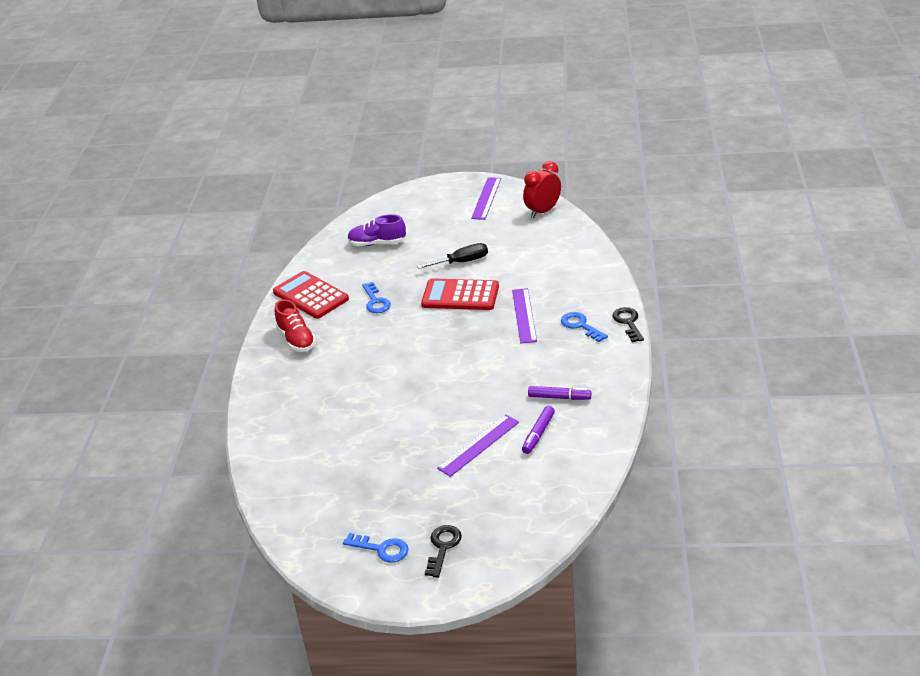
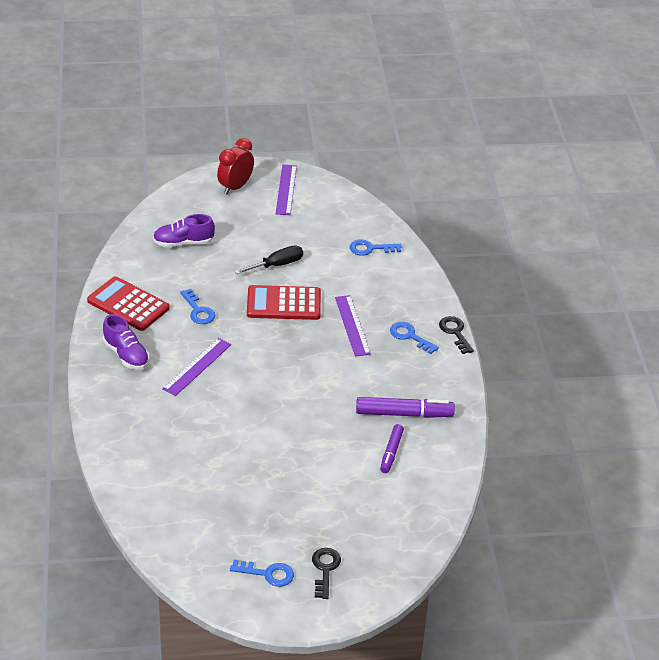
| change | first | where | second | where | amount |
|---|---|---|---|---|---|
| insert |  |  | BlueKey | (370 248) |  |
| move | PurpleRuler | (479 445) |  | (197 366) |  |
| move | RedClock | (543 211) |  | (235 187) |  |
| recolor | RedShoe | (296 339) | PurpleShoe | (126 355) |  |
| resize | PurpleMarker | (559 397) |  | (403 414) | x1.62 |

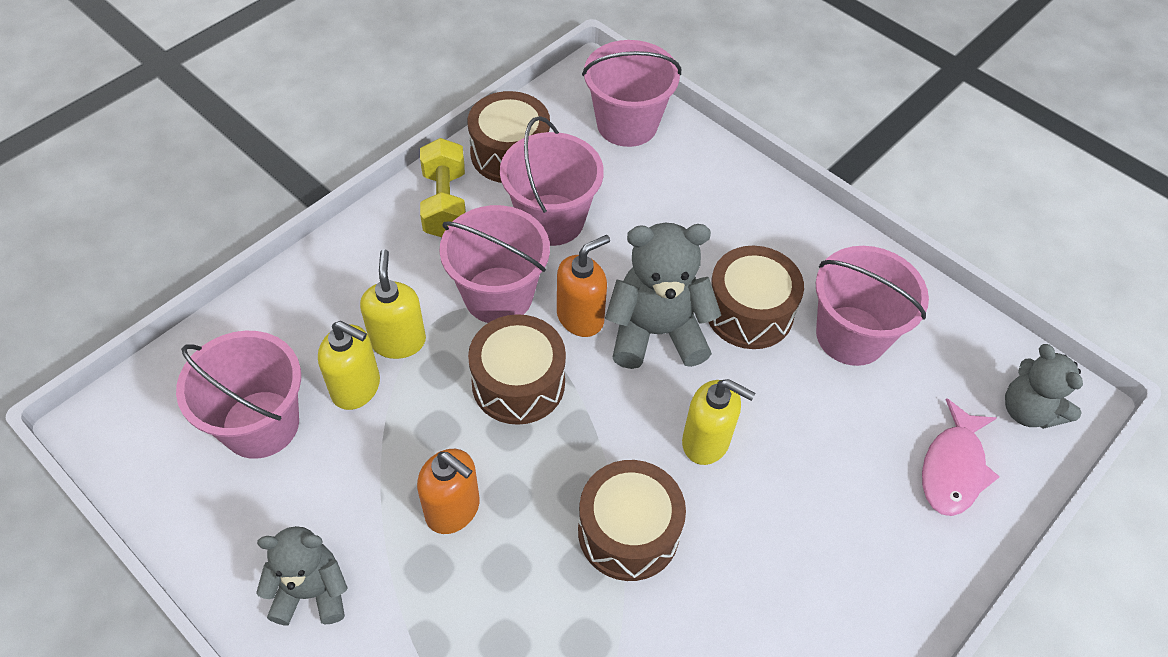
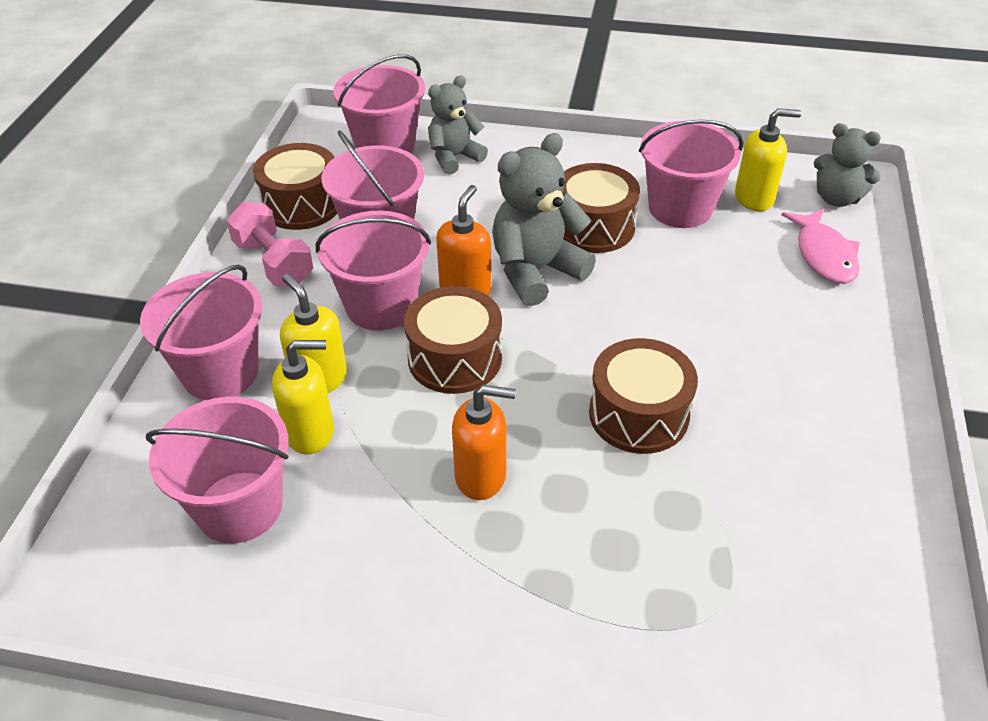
| change | first | where | second | where | amount |
|---|---|---|---|---|---|
| insert |  |  | PinkBucket | (220 372) |  |
| move | GreyTeddyBear | (311 592) |  | (454 157) |  |
| move | YellowSoapDispenser | (706 442) |  | (754 198) |  |
| recolor | YellowDumbbell | (445 204) | PinkDumbbell | (274 263) |  |

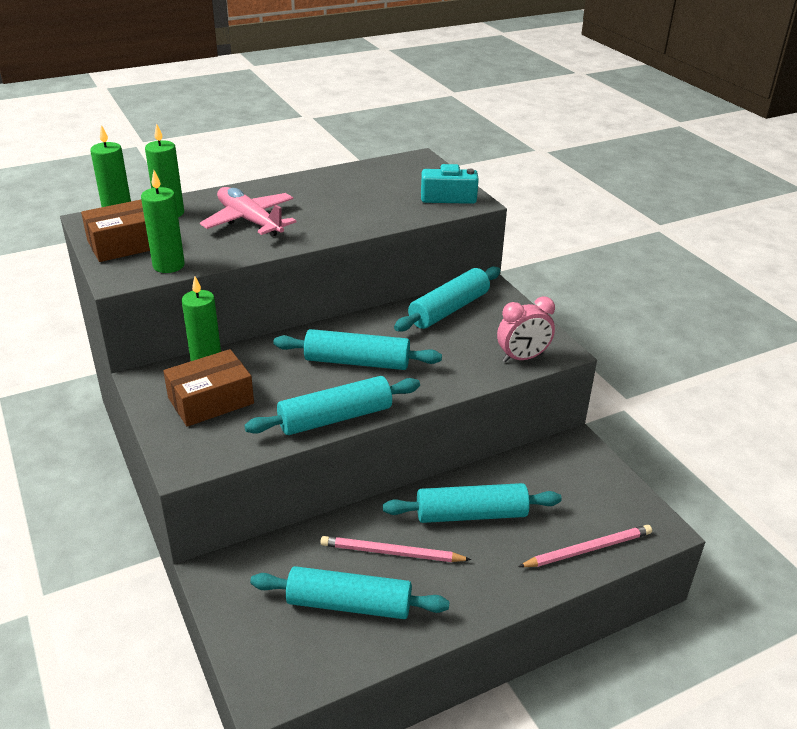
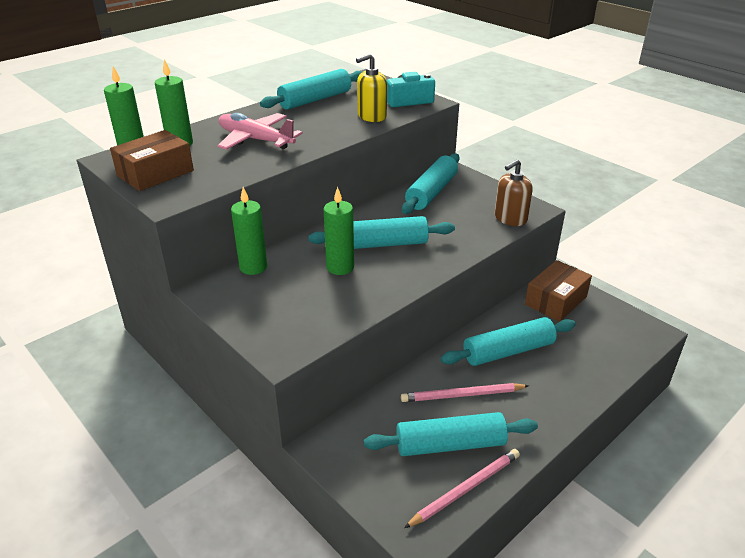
| change | first | where | second | where | amount |
|---|---|---|---|---|---|
| insert |  |  | YellowSoapDispenser | (371 116) |  |
| move | GreenCandle | (168 265) |  | (340 267) |  |
| move | BrownBox | (211 400) |  | (555 300) |  |
| move | TurquoiseRollingPin | (335 418) |  | (315 100) |  |
| move | PinkPencil | (587 549) |  | (465 489) |  |
| replace | PinkClock | (522 358) | BrownSoapDispenser | (510 218) |  |

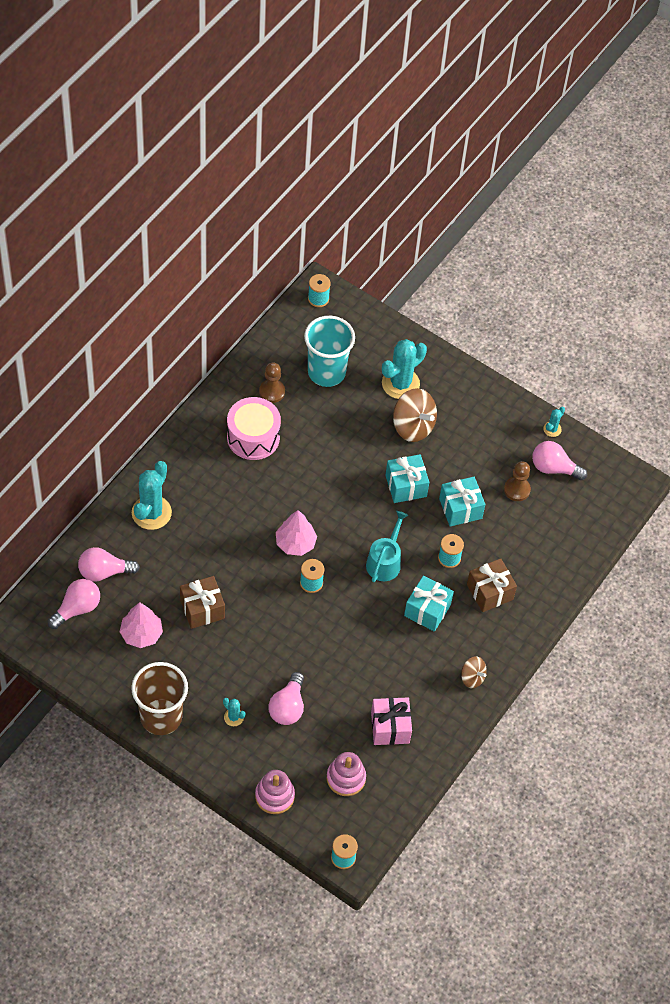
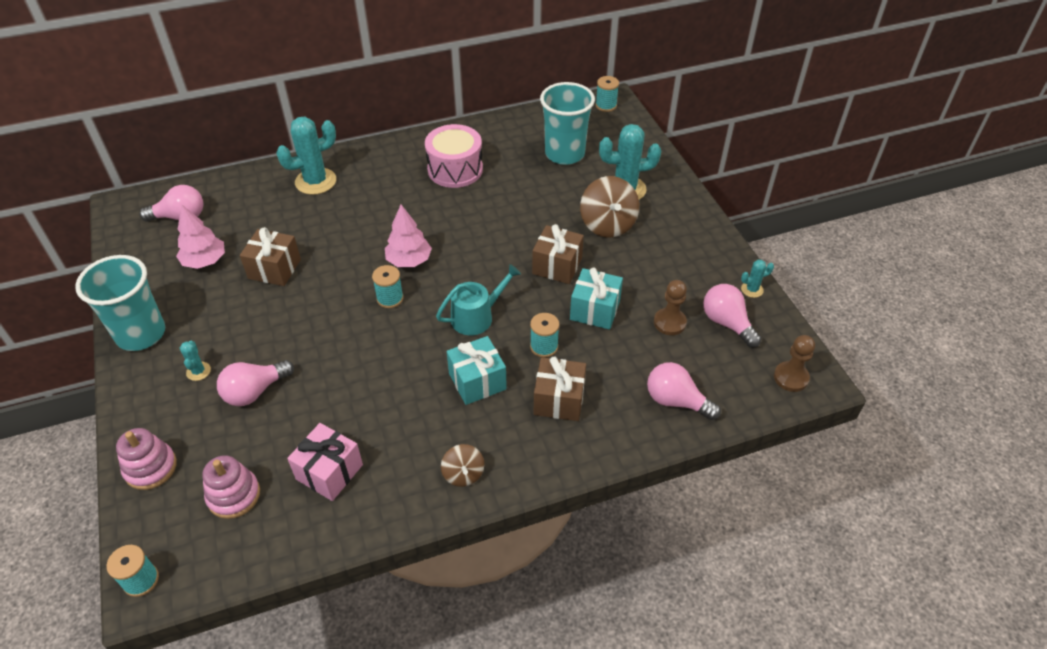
| change | first | where | second | where | amount |
|---|---|---|---|---|---|
| move | PinkLightBulb | (104 572) |  | (676 401) |  |
| move | BrownPawn | (272 392) |  | (791 377) |  |
| recolor | BrownCup | (161 717) | TurquoiseCup | (141 334) |  |
| recolor | TurquoiseGift | (406 486) | BrownGift | (557 266) |  |

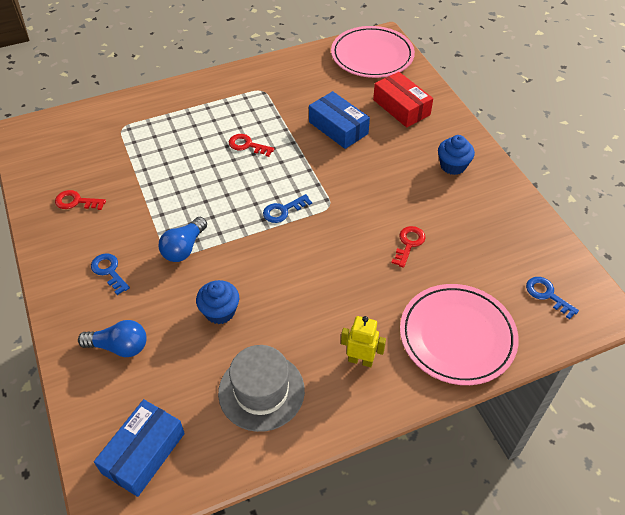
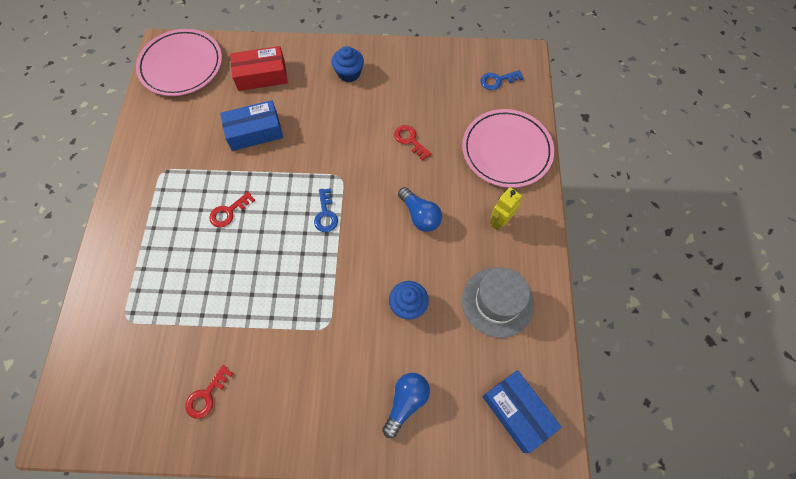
| change | first | where | second | where | amount |
|---|---|---|---|---|---|
| delete | BlueKey | (109 271) |  |  |  |
| move | BlueLightBulb | (184 248) |  | (420 215) |  |

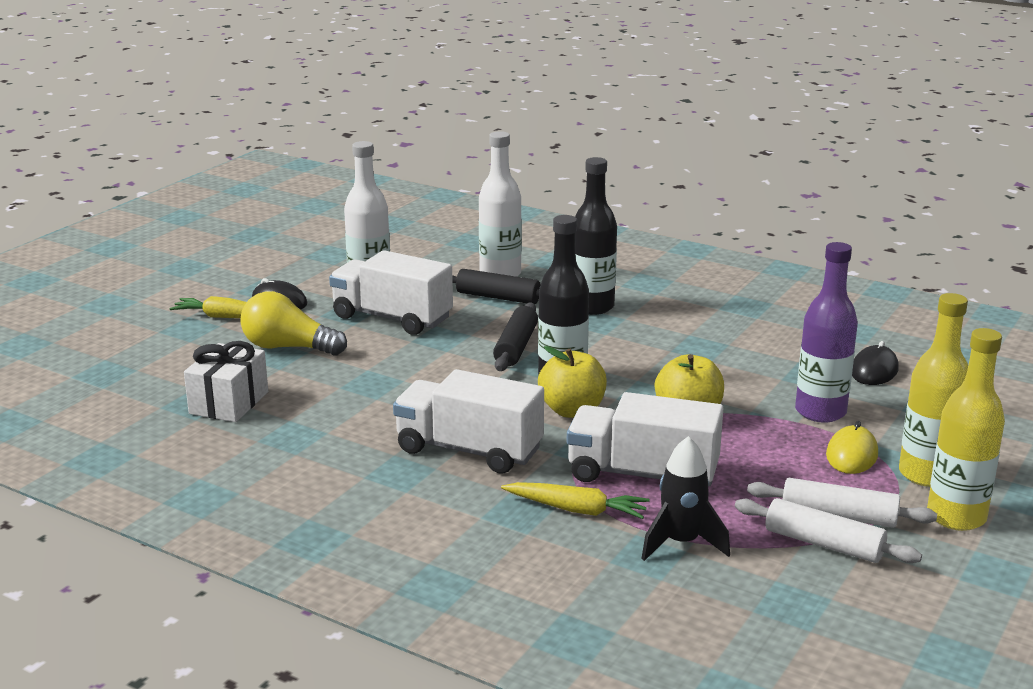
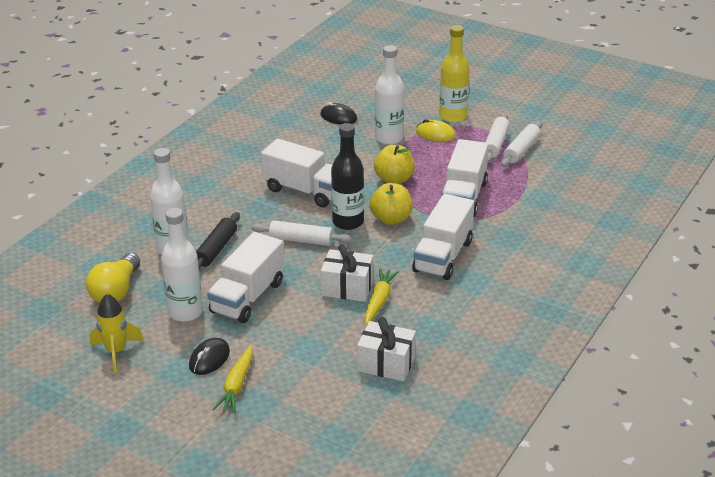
| change | first | where | second | where | amount |
|---|---|---|---|---|---|
| delete | BlackBottle | (592 307) |  |  |  |
| delete | BlackRocket | (681 543) |  |  |  |
| delete | YellowBottle | (956 517) |  |  |  |
| insert |  |  | YellowRocket | (116 352) |  |
| insert |  |  | WhiteTruck | (304 191) |  |
| insert |  |  | WhiteGift | (347 288) |  |
| move | YellowLightBulb | (288 347) |  | (116 291) |  |
| move | YellowCarrot | (576 510) |  | (379 301) |  |
| recolor | BlackRollingPin | (516 347) | WhiteRollingPin | (301 240) |  |
| recolor | PurpleBottle | (820 412) | WhiteBottle | (389 138) |  |

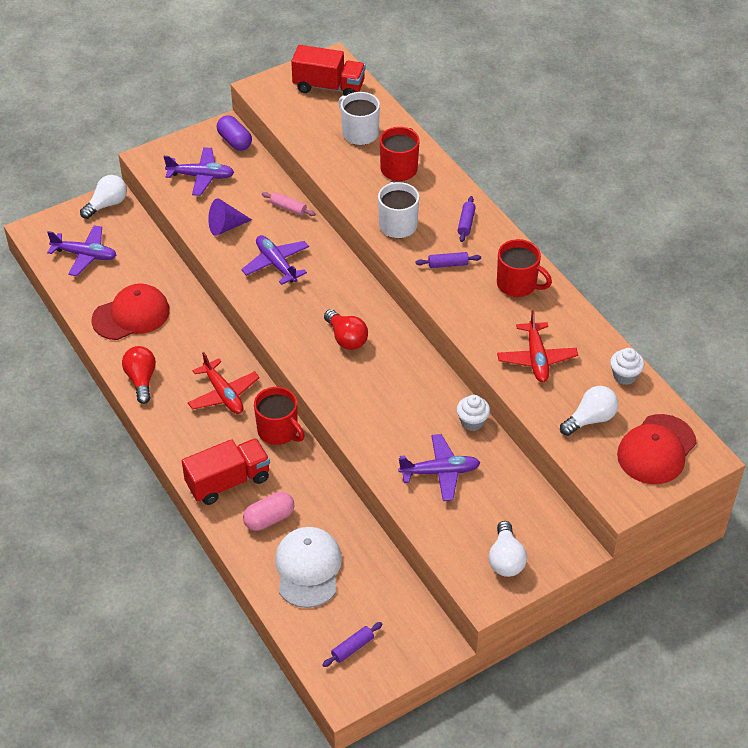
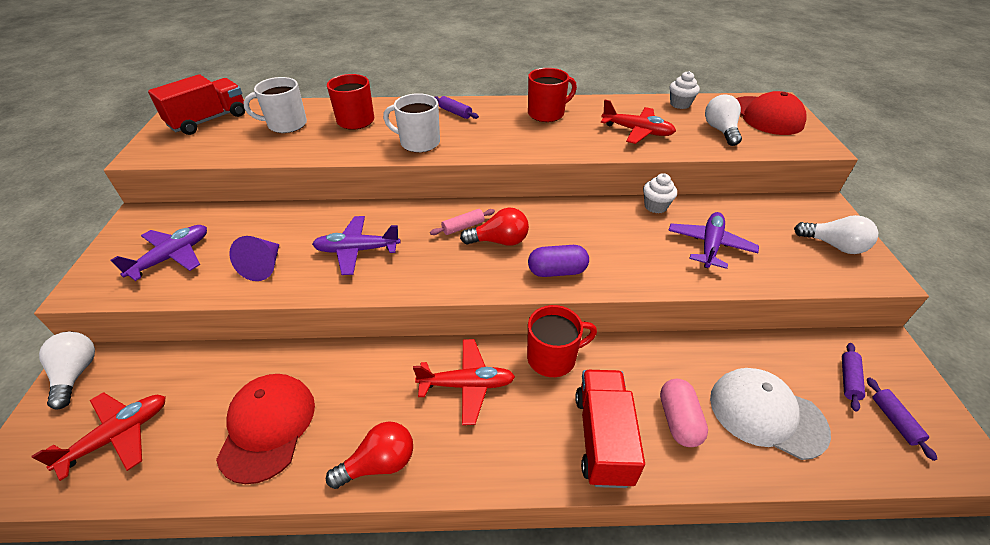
| change | first | where | second | where | amount |
|---|---|---|---|---|---|
| move | PurpleCapsule | (235 141) |  | (557 271) |  |
| move | PinkRollingPin | (288 208) |  | (463 227) |  |
| move | PurpleRollingPin | (448 264) |  | (848 380) |  |
| recolor | PurplePlane | (85 255) | RedPlane | (118 436) |  |
| rotate | RedLightBulb | (141 380) |  | (379 464) | 135 degrees clockwise |

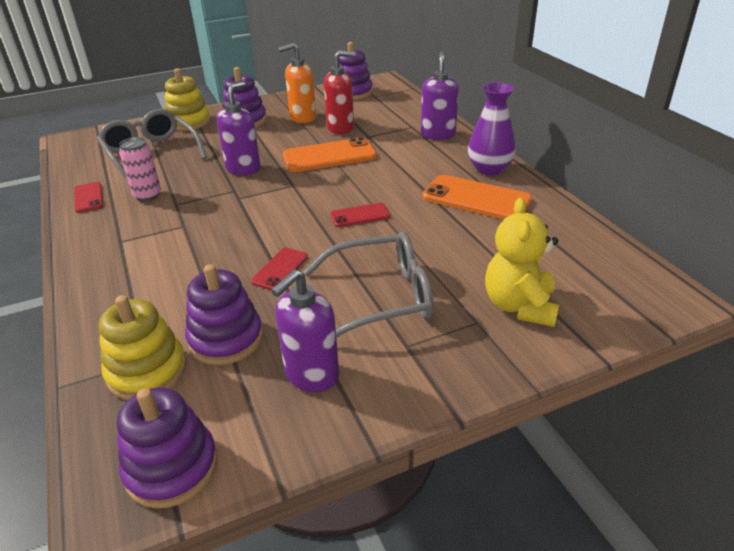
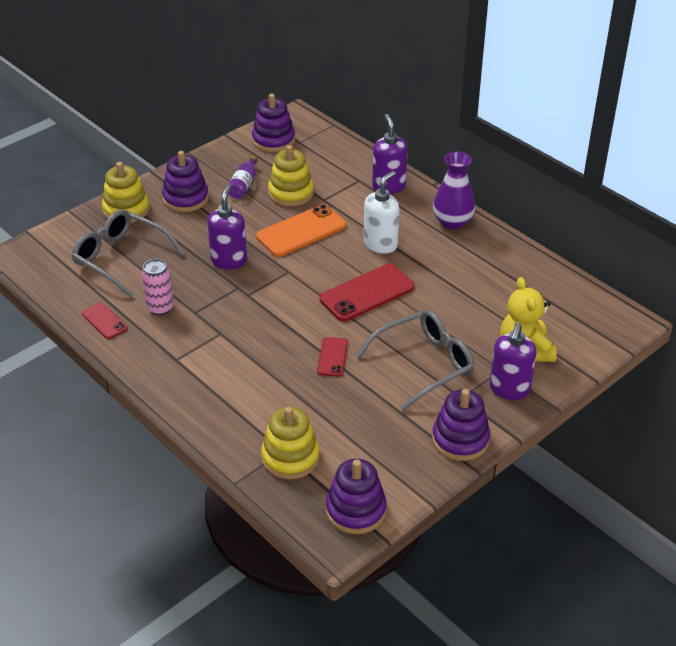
| change | first | where | second | where | amount |
|---|---|---|---|---|---|
| delete | OrangePhone | (476 199) |  |  |  |
| insert |  |  | WhiteSoapDispenser | (380 244) |  |
| move | PurpleStackingToy | (226 339) |  | (460 439) |  |
| move | PurpleSoapDispenser | (311 375) |  | (509 389) |  |
| replace | OrangeSoapDispenser | (302 118) | PurpleBottle | (243 185) |  |
| replace | RedSoapDispenser | (341 128) | YellowStackingToy | (291 193) |  |
| resize | RedPhone | (360 215) |  | (367 293) | x1.85 |

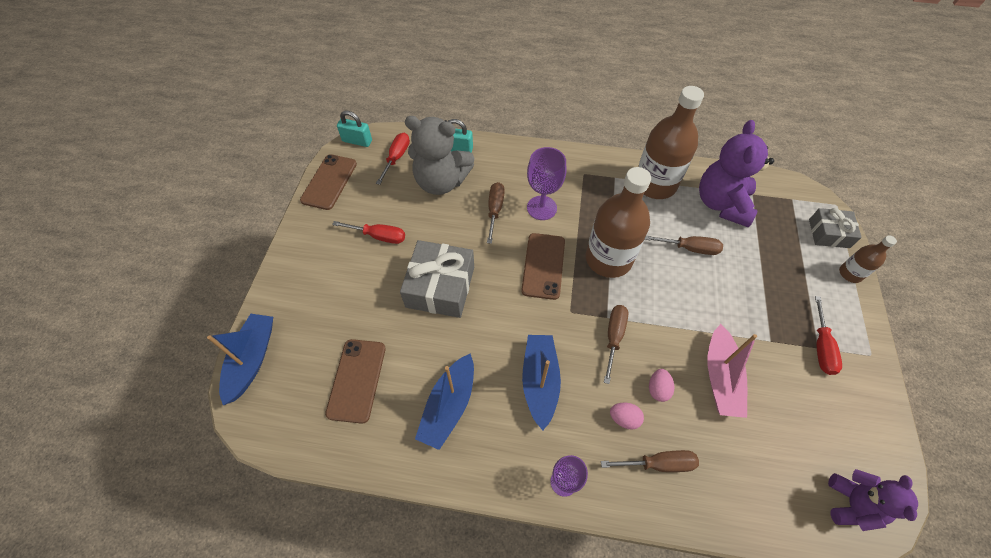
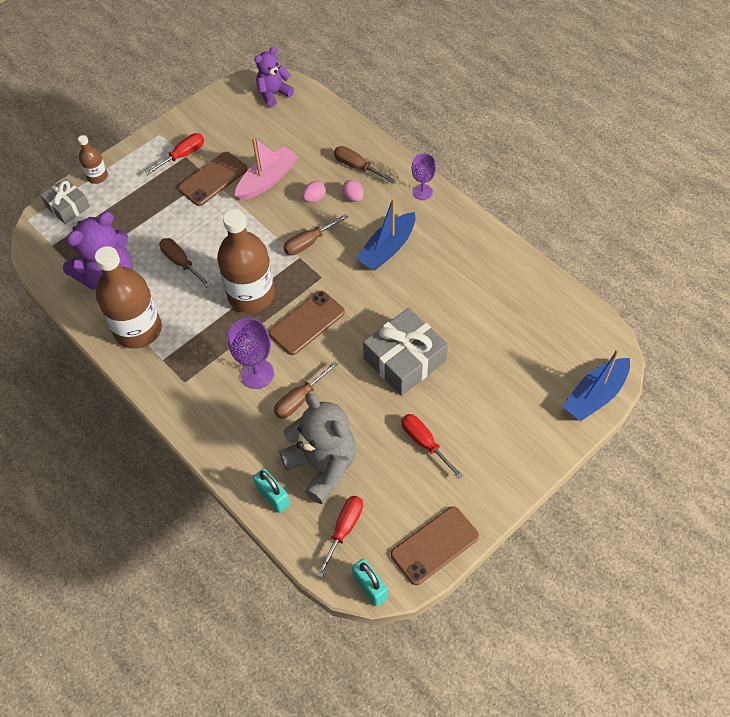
| change | first | where | second | where | amount |
|---|---|---|---|---|---|
| delete | BlueBoat | (449 406) |  |  |  |
| move | BrownPhone | (357 380) |  | (213 179) |  |
| rotate | RedScrewdriver | (396 158) |  | (344 529) | 150 degrees clockwise |

